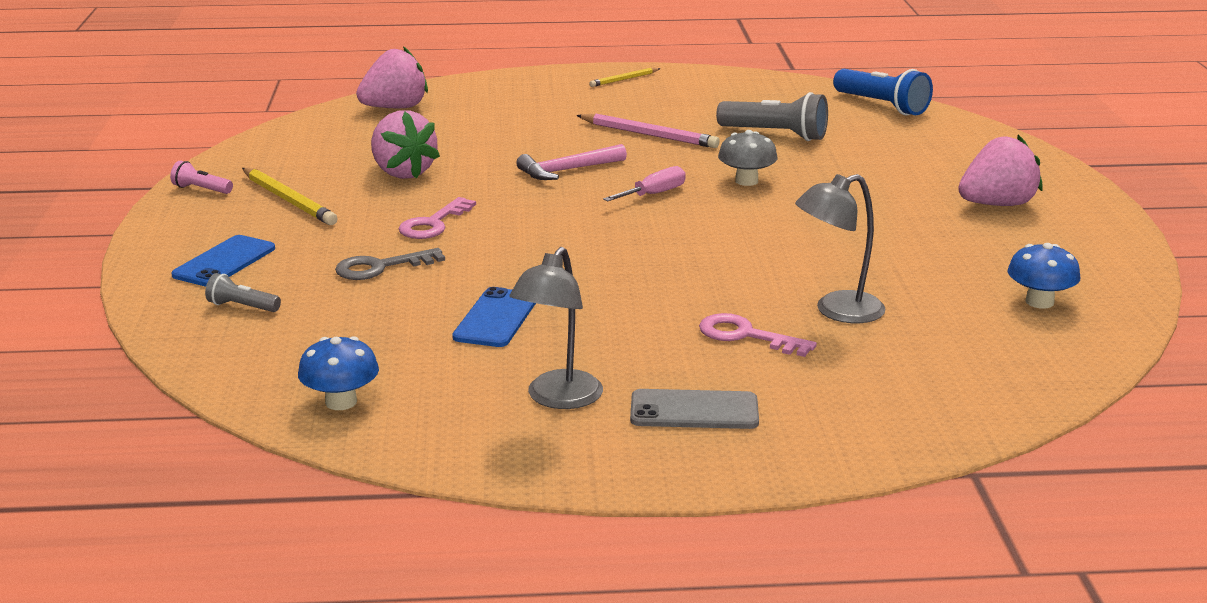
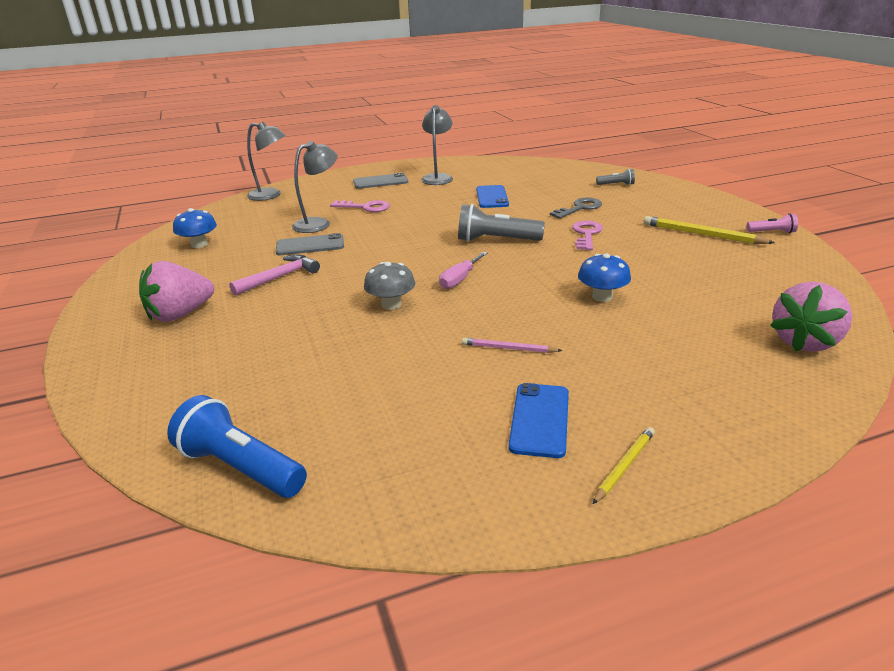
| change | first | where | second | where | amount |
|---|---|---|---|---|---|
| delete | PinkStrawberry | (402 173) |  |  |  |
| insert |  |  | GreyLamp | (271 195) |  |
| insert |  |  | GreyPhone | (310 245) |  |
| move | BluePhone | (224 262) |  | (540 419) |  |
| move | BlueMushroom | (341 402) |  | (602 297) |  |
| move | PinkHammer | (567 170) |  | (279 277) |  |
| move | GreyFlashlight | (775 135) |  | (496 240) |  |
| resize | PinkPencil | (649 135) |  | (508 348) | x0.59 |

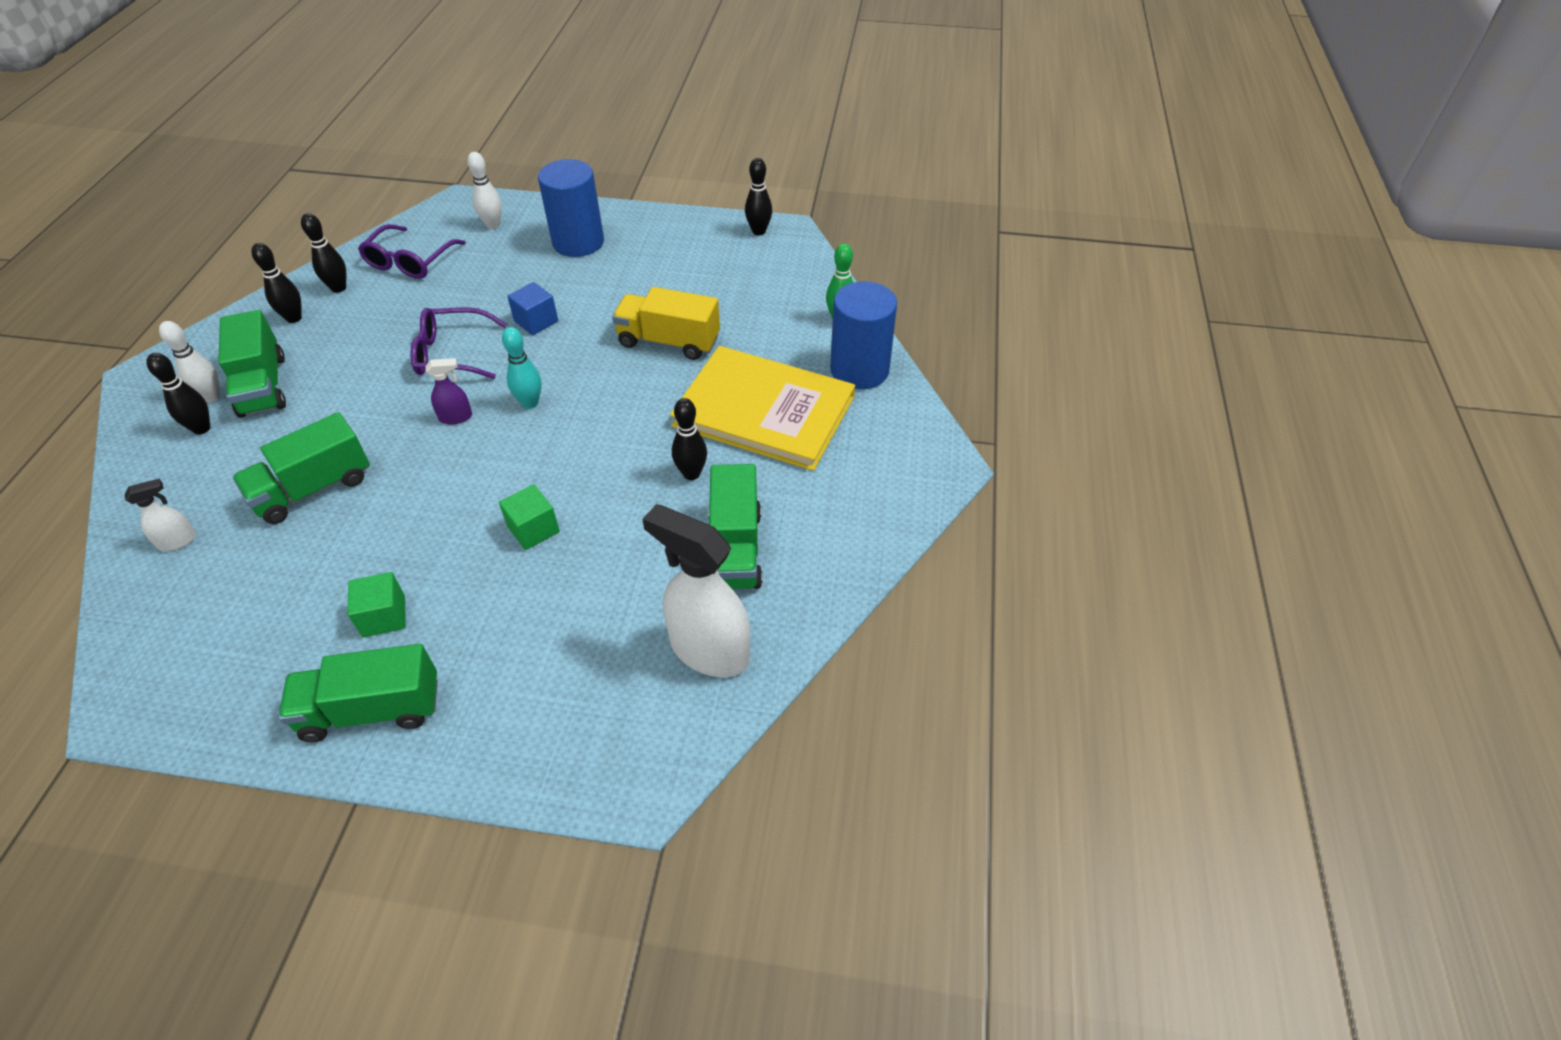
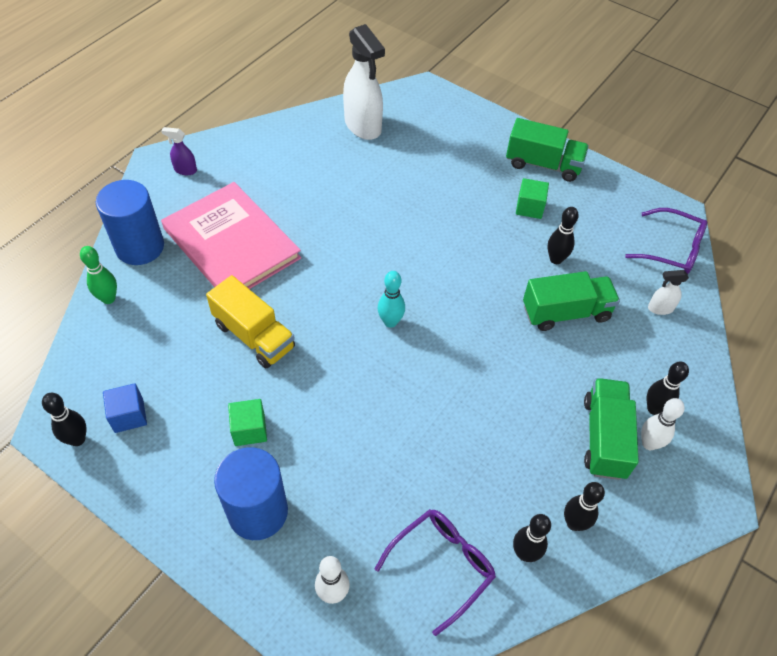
| change | first | where | second | where | amount |
|---|---|---|---|---|---|
| delete | GreenTruck | (735 548) |  |  |  |
| move | PurpleGlasses | (452 353) |  | (672 249) |  |
| move | PurpleSprayBottle | (456 417) |  | (185 170) |  |
| move | GreenCube | (533 529) |  | (249 430) |  |
| move | BlueCube | (536 321) |  | (129 415) |  |
| move | BlackBowlingPin | (691 473) |  | (556 259) |  |
| recolor | YellowBook | (764 411) | PinkBook | (231 243) |  |

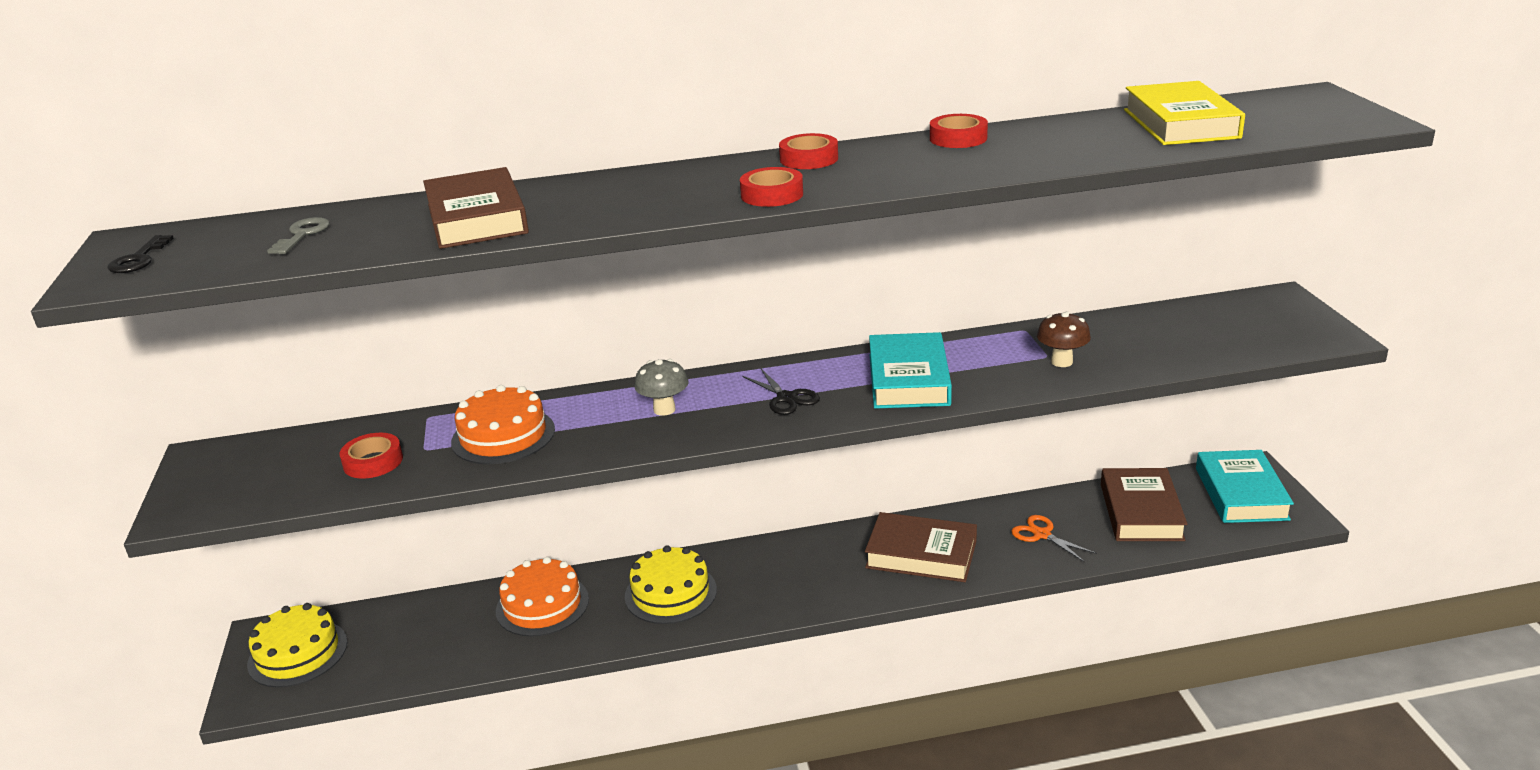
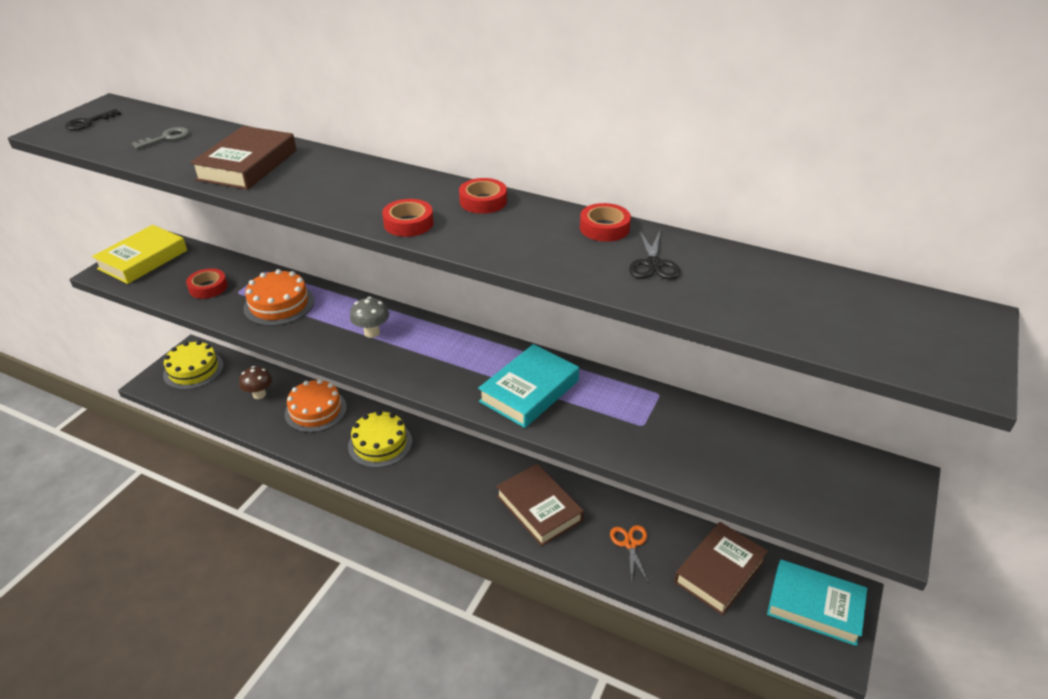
| change | first | where | second | where | amount |
|---|---|---|---|---|---|
| move | BlackScissors | (786 398) |  | (653 264) |  |
| move | BrownMushroom | (1061 362) |  | (259 394) |  |
| move | YellowBook | (1180 124) |  | (143 259) |  |
| rotate | TurquoiseBook | (1241 493) |  | (815 606) | 75 degrees clockwise |

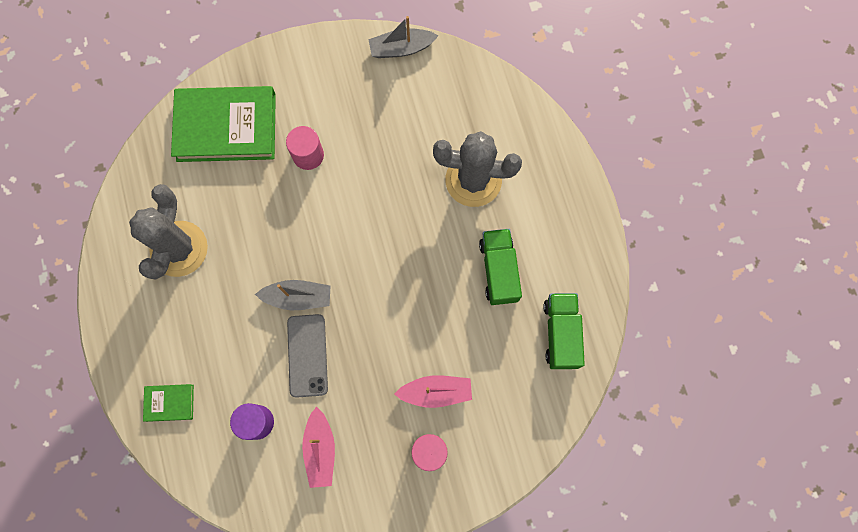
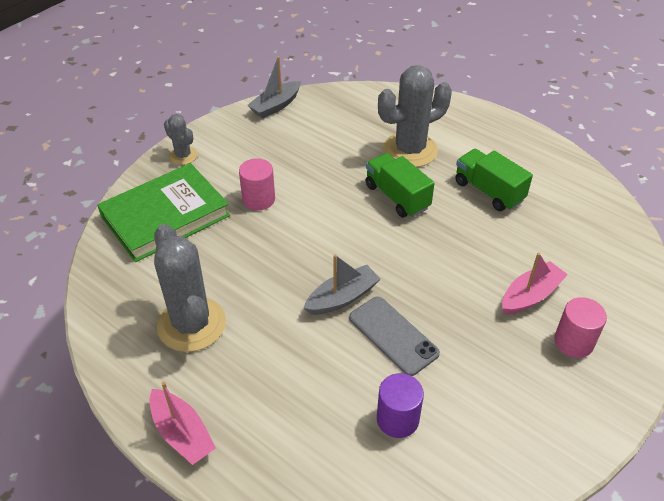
| change | first | where | second | where | amount |
|---|---|---|---|---|---|
| delete | GreenBook | (169 403) |  |  |  |
| insert |  |  | GreyCactus | (183 156) |  |
| move | PinkBoat | (320 449) |  | (182 433) |  |
| move | GreenTruck | (561 333) |  | (397 197) |  |

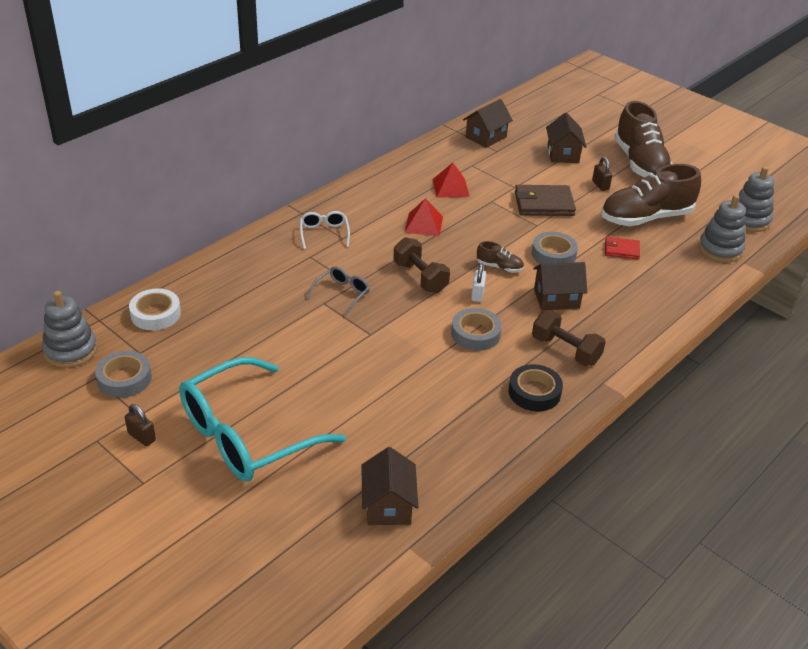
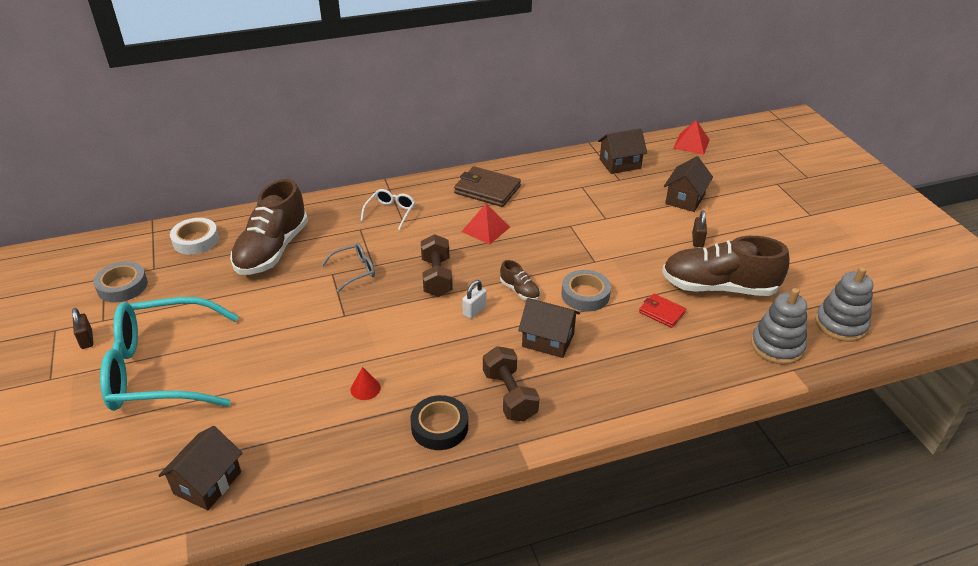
| change | first | where | second | where | amount |
|---|---|---|---|---|---|
| delete | GreyStackingToy | (71 350) |  |  |  |
| delete | GreyTape | (475 334) |  |  |  |
| insert |  |  | RedCone | (365 388) |  |
| move | RedPyramid | (450 187) |  | (691 144) |  |
| move | BrownWallet | (544 204) |  | (487 190) |  |
| move | BrownShoe | (640 163) |  | (272 250) |  |

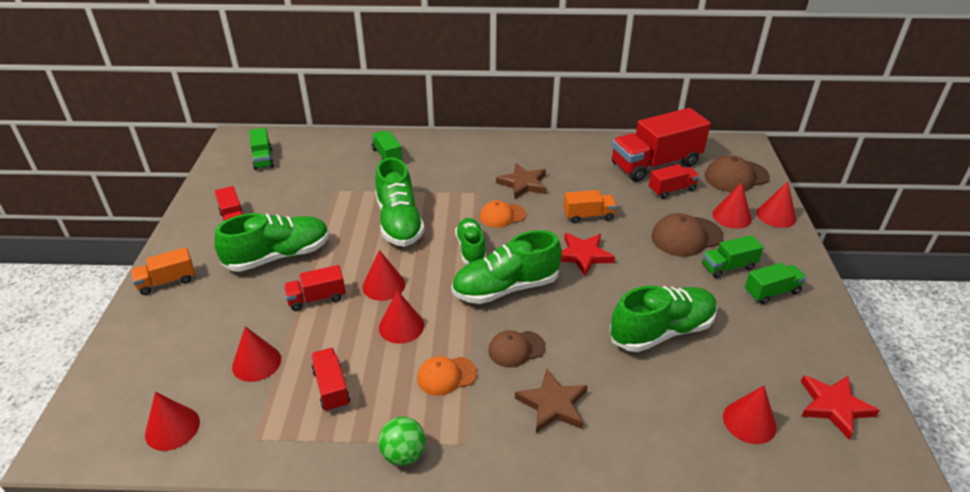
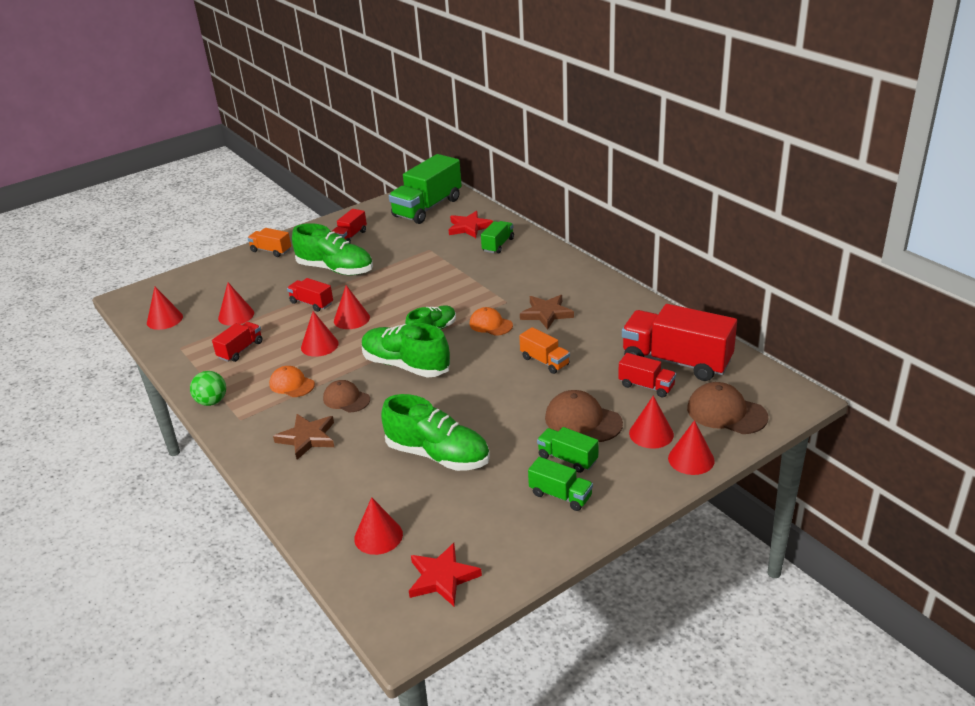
| change | first | where | second | where | amount |
|---|---|---|---|---|---|
| delete | GreenShoe | (399 222) |  |  |  |
| move | RedStar | (583 255) |  | (469 227) |  |
| resize | GreenTruck | (263 159) |  | (427 208) | x2.01 |

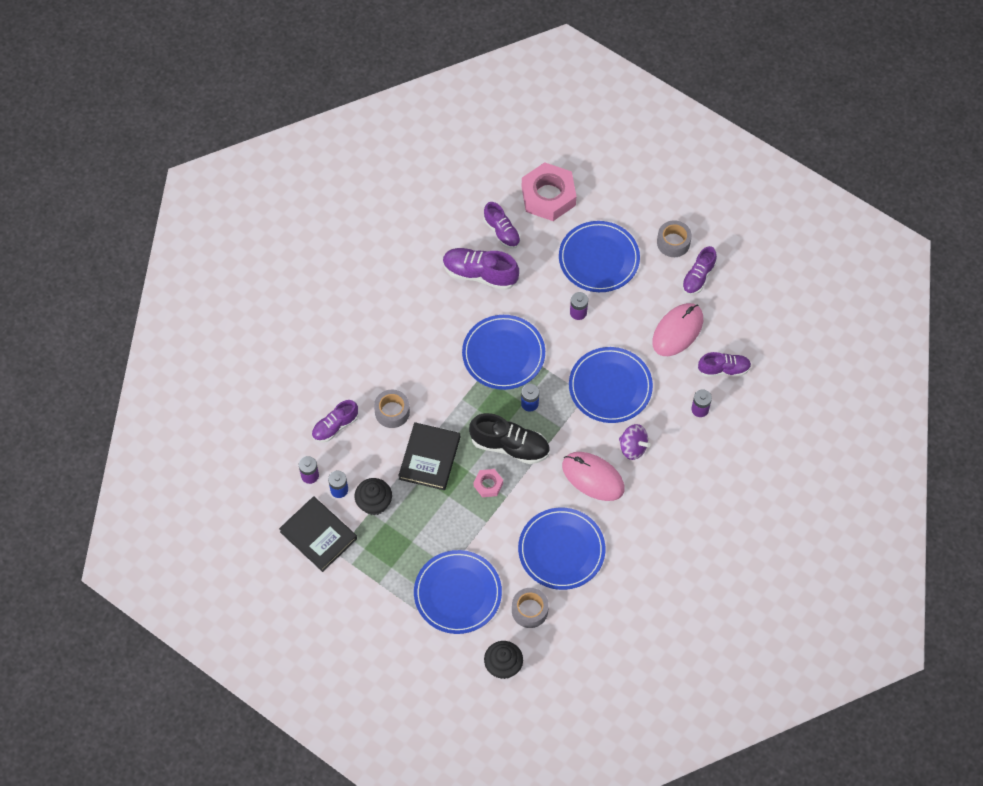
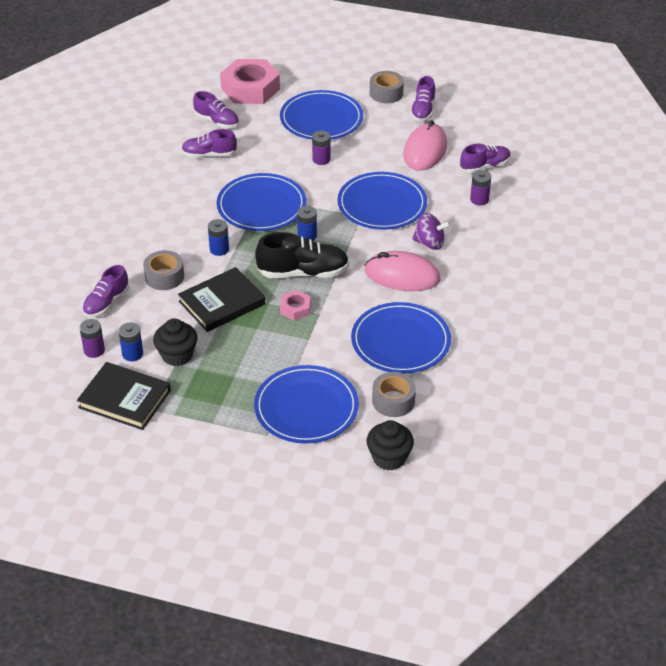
| change | first | where | second | where | amount |
|---|---|---|---|---|---|
| insert |  |  | BlueBattery | (219 249) |  |
| rotate | BlackBook | (429 458) |  | (222 303) | 60 degrees clockwise |
| resize | PurpleShoe | (480 274) |  | (209 155) | x0.66 |

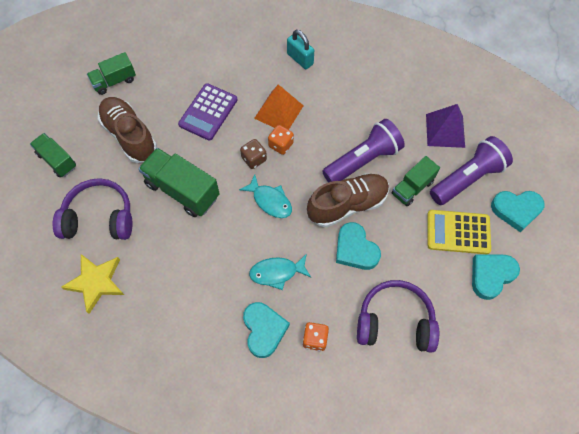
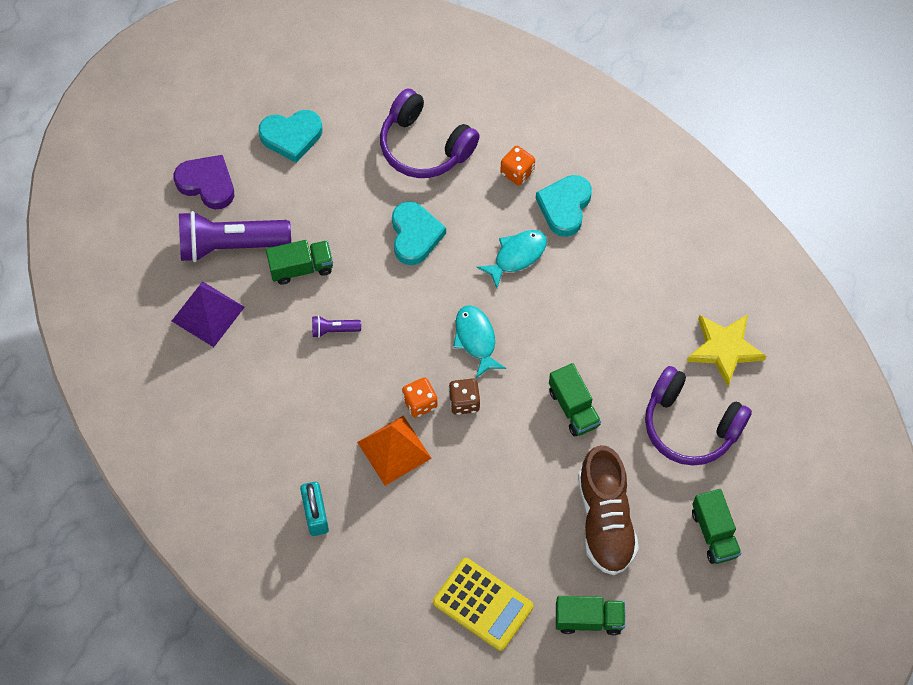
| change | first | where | second | where | amount |
|---|---|---|---|---|---|
| delete | PurpleCalculator | (208 112) |  |  |  |
| delete | BrownShoe | (347 205) |  |  |  |
| move | YellowCalculator | (458 232) |  | (483 604) |  |
| recolor | TurquoiseHeart | (516 210) | PurpleHeart | (207 184) |  |
| rotate | TurquoiseFish | (277 272) |  | (517 256) | 60 degrees counterclockwise |
| resize | GreenTruck | (182 190) |  | (573 408) | x0.62 |
| resize | PurpleFlashlight | (363 160) |  | (334 330) | x0.43 |

